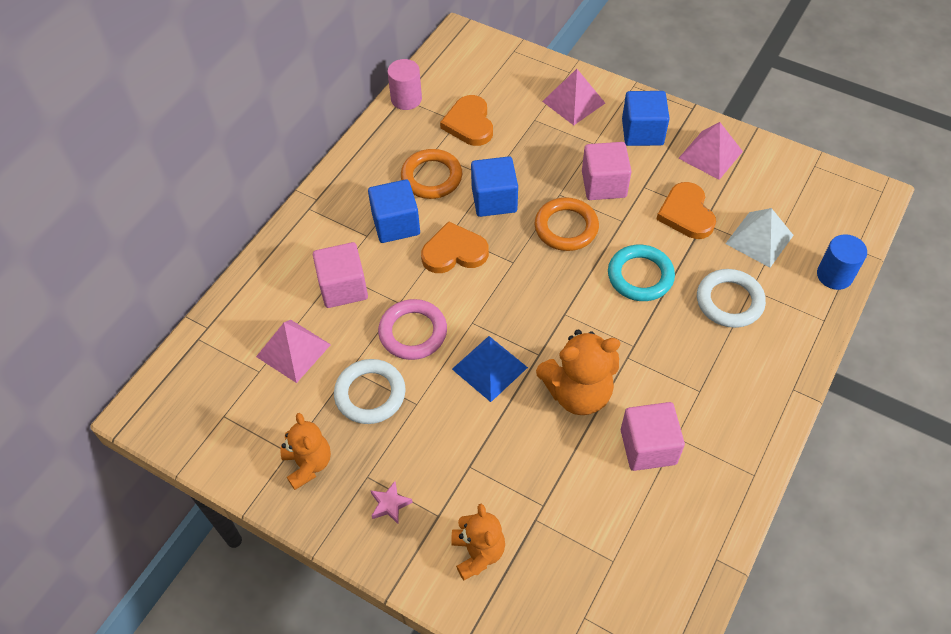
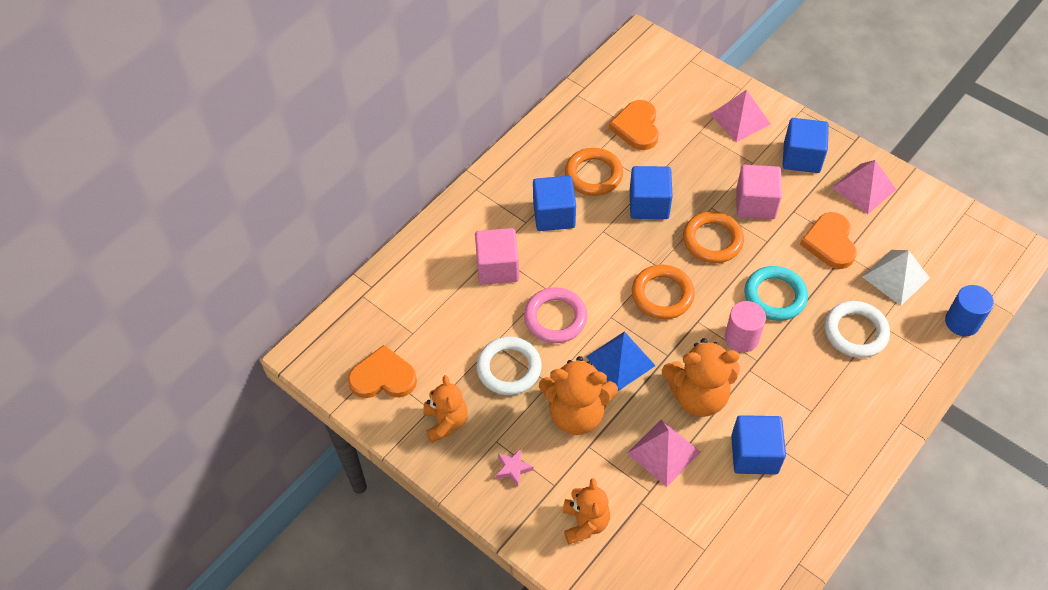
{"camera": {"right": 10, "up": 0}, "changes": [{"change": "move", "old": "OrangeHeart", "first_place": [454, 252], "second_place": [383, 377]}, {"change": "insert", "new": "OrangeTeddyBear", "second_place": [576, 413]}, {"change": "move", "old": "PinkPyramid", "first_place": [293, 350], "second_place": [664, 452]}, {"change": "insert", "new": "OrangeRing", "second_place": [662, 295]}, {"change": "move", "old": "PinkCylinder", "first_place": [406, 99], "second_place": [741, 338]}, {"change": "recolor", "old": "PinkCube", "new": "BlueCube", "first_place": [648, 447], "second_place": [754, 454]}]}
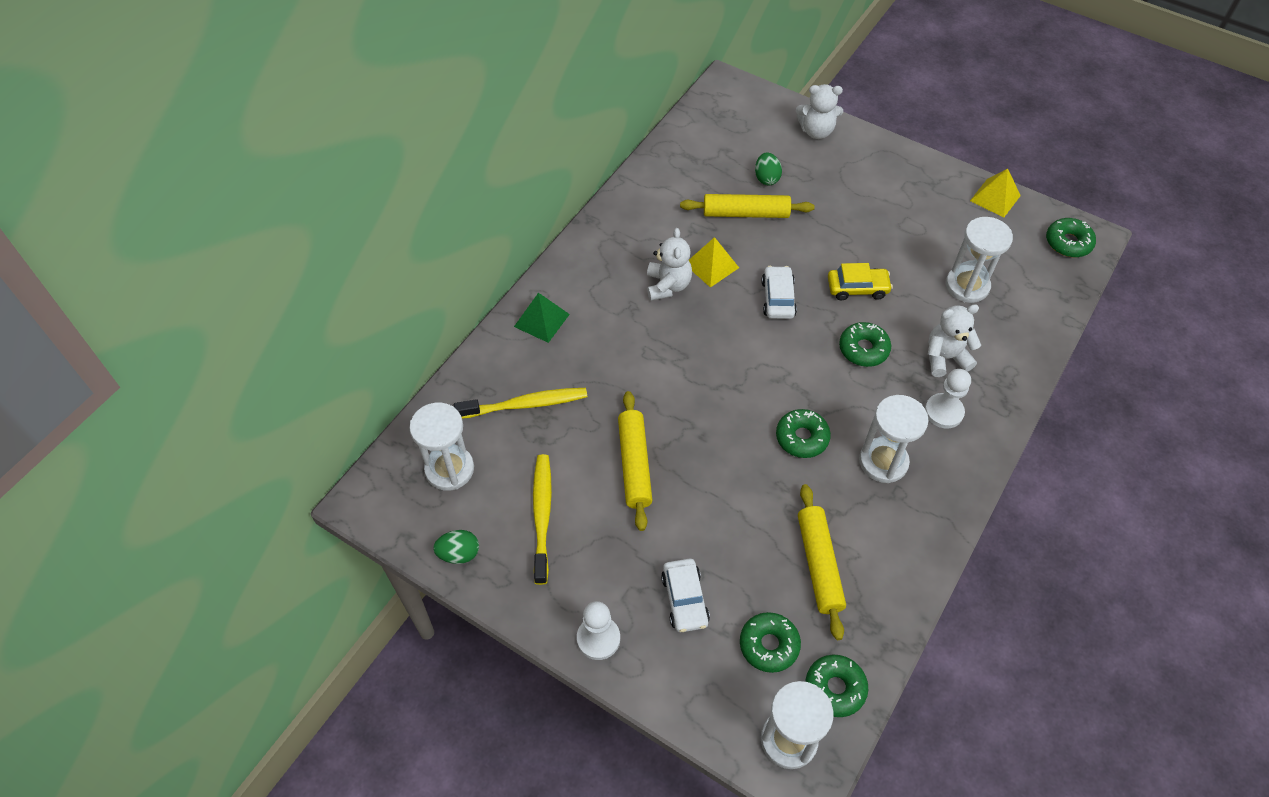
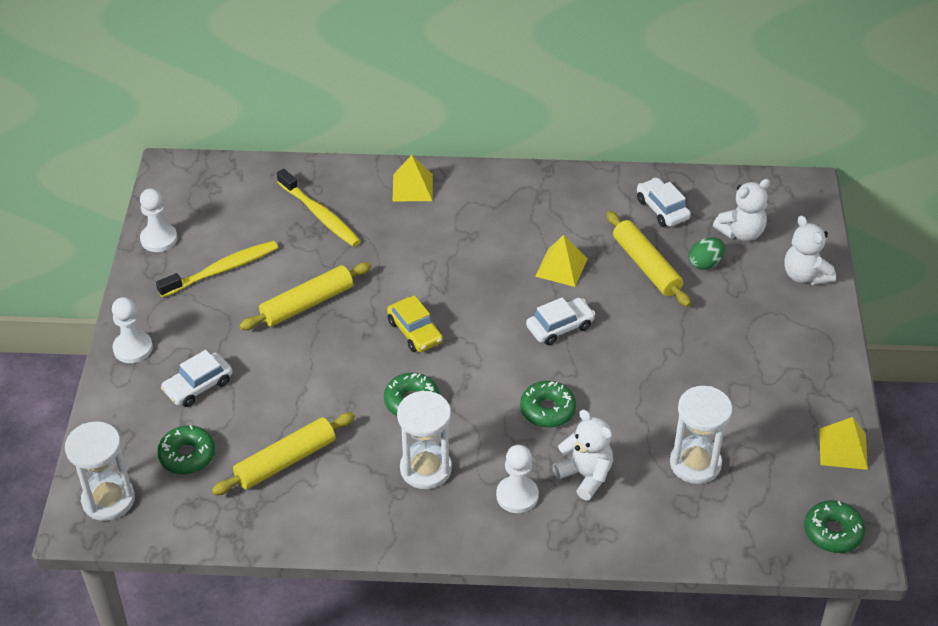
{"camera": {"right": 60, "up": -10}, "changes": [{"change": "replace", "old": "GreenEgg", "new": "WhitePawn", "first_place": [459, 554], "second_place": [159, 239]}, {"change": "move", "old": "YellowCar", "first_place": [857, 288], "second_place": [415, 332]}, {"change": "recolor", "old": "GreenPyramid", "new": "YellowPyramid", "first_place": [541, 320], "second_place": [412, 187]}, {"change": "insert", "new": "WhiteCar", "second_place": [662, 209]}, {"change": "move", "old": "WhiteTeddyBear", "first_place": [668, 285], "second_place": [741, 233]}, {"change": "delete", "old": "WhiteHourglass", "first_place": [449, 469]}, {"change": "delete", "old": "GreenDonut", "first_place": [835, 688]}]}
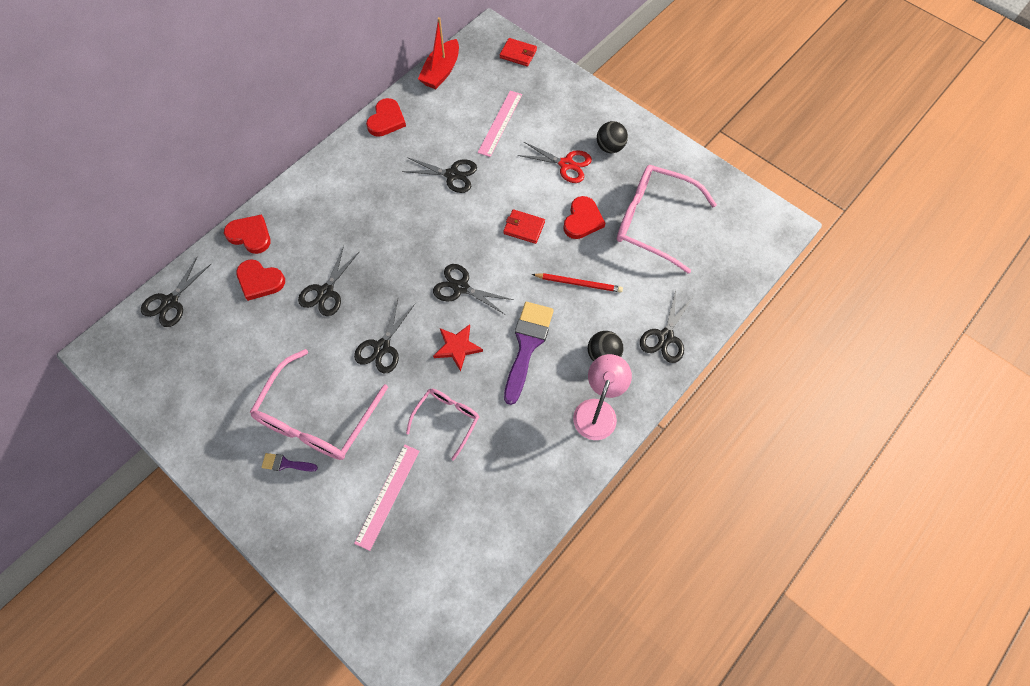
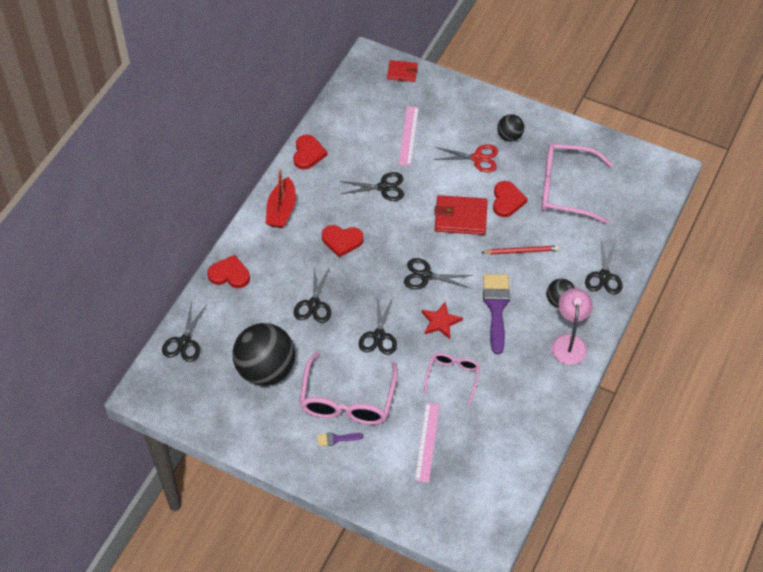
{"camera": {"right": -15, "up": -10}, "changes": [{"change": "insert", "new": "BlackBall", "second_place": [266, 370]}, {"change": "move", "old": "RedBoat", "first_place": [441, 72], "second_place": [281, 210]}, {"change": "move", "old": "RedHeart", "first_place": [260, 281], "second_place": [342, 241]}, {"change": "resize", "old": "RedWallet", "first_place": [524, 228], "second_place": [460, 217], "factor": 1.67}]}
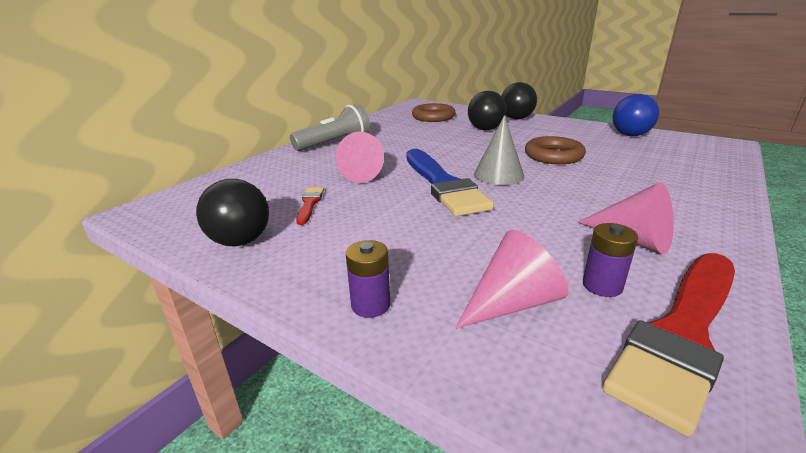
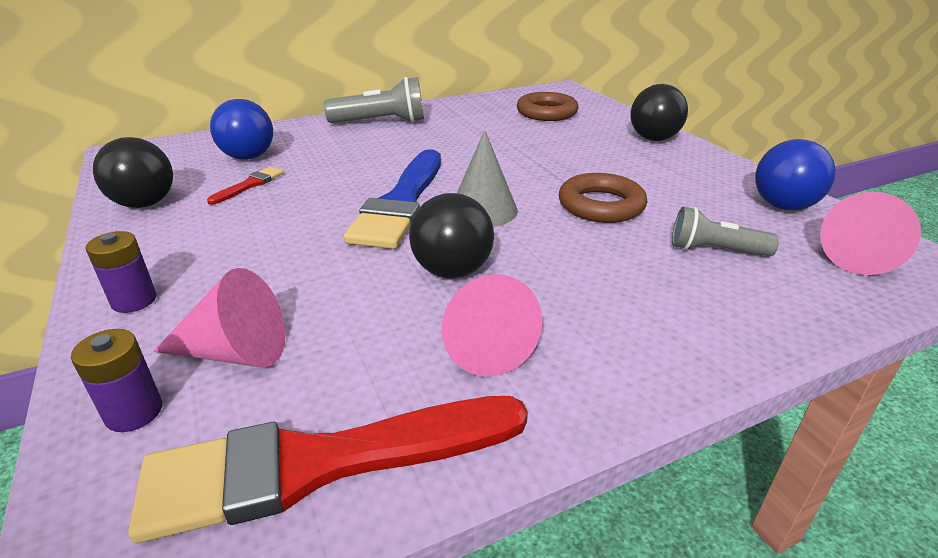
{"camera": {"right": 30, "up": 5}, "changes": [{"change": "move", "old": "PurpleBattery", "first_place": [602, 285], "second_place": [134, 412]}, {"change": "insert", "new": "BlueBall", "second_place": [248, 157]}, {"change": "move", "old": "BlackBall", "first_place": [485, 129], "second_place": [452, 271]}, {"change": "insert", "new": "GreyFlashlight", "second_place": [715, 250]}, {"change": "move", "old": "PinkCone", "first_place": [365, 173], "second_place": [861, 257]}]}
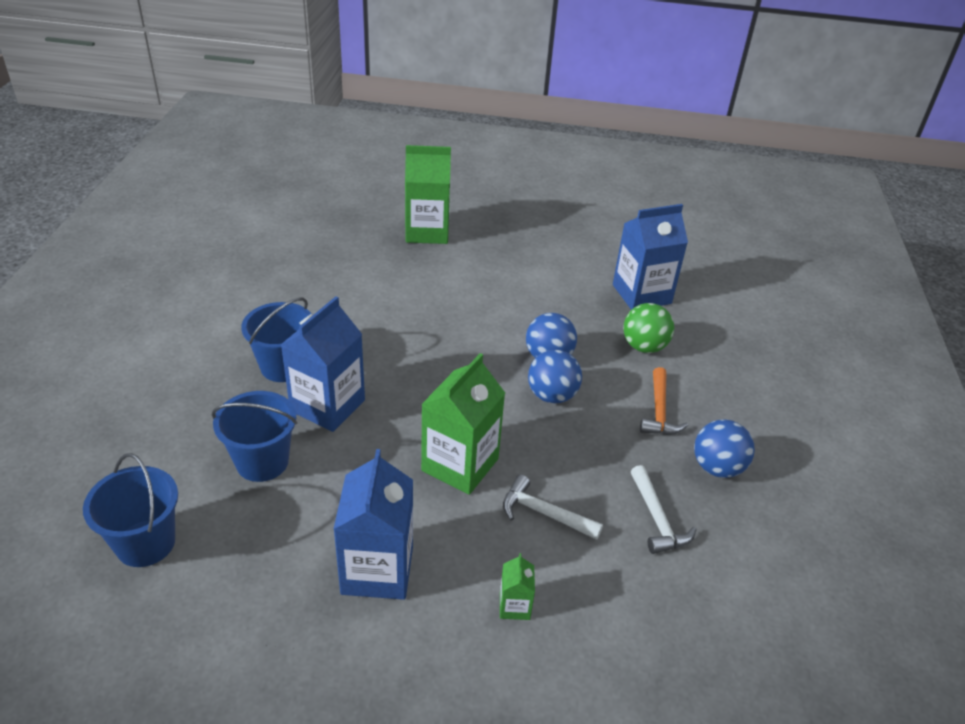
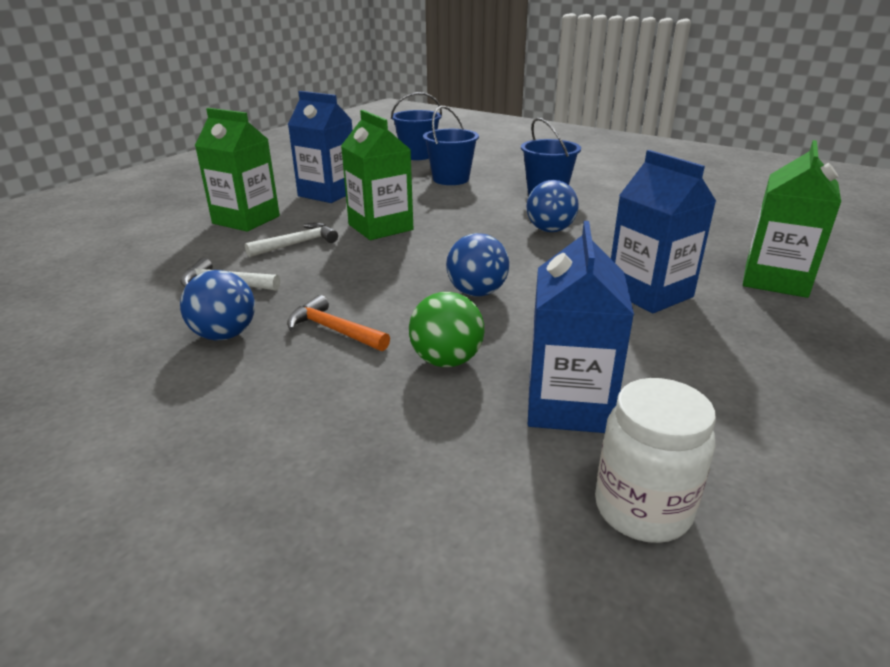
{"camera": {"right": 120, "up": -10}, "changes": [{"change": "resize", "old": "GreenCarton", "first_place": [514, 606], "second_place": [246, 220], "factor": 2.18}, {"change": "move", "old": "BlueBall", "first_place": [552, 395], "second_place": [550, 230]}, {"change": "insert", "new": "WhiteJar", "second_place": [642, 509]}, {"change": "move", "old": "BlueCarton", "first_place": [327, 405], "second_place": [649, 293]}]}
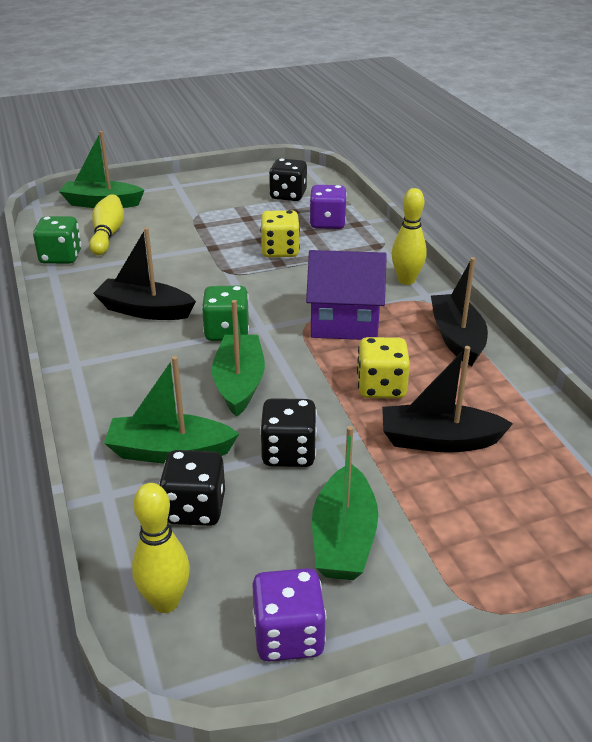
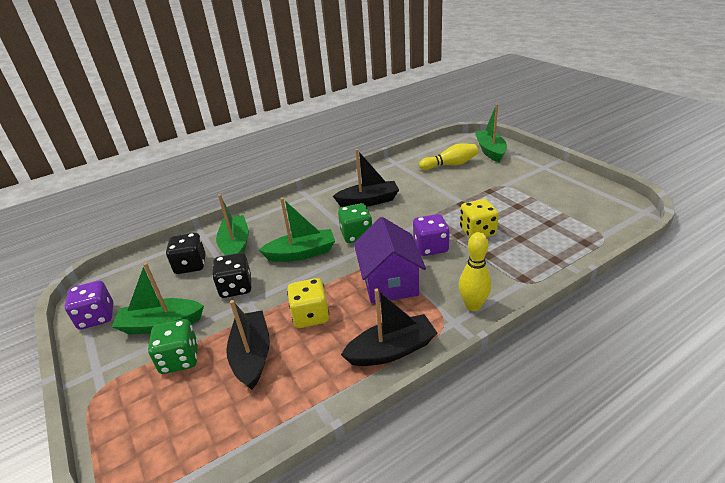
{"camera": {"right": 80, "up": 0}, "changes": [{"change": "move", "old": "GreenDice", "first_place": [61, 257], "second_place": [180, 359]}, {"change": "rotate", "old": "BlackBoat", "first_place": [145, 310], "second_place": [368, 201], "degrees": 75}, {"change": "move", "old": "PurpleDice", "first_place": [327, 223], "second_place": [430, 247]}, {"change": "delete", "old": "YellowBowlingPin", "first_place": [165, 602]}, {"change": "delete", "old": "BlackDice", "first_place": [288, 195]}]}
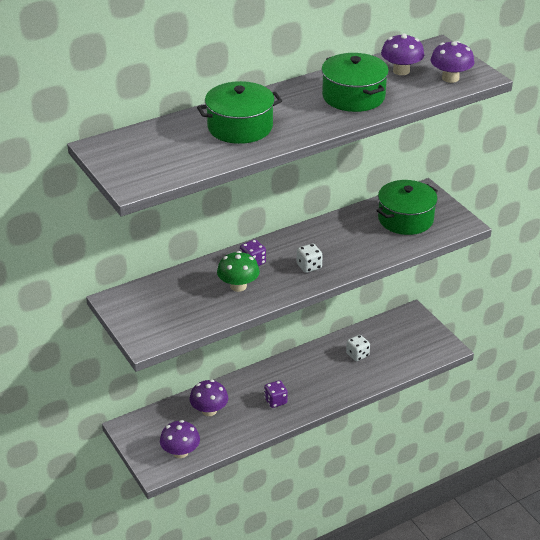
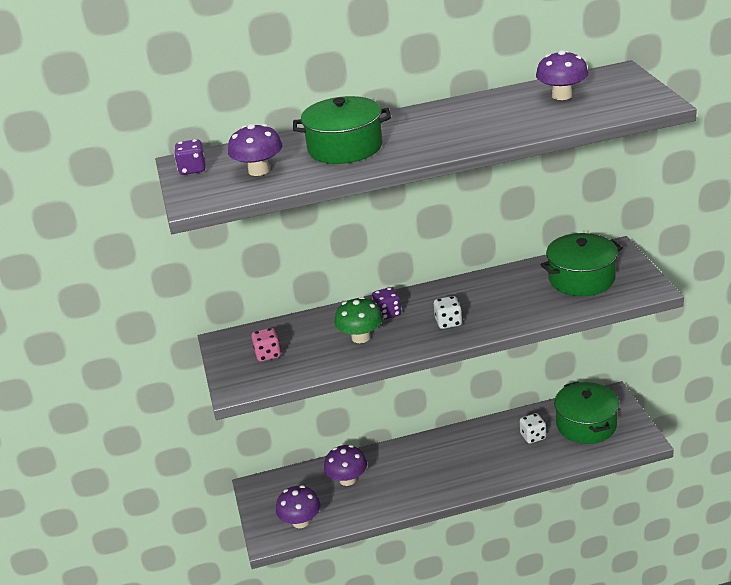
{"camera": {"right": 20, "up": -5}, "changes": [{"change": "move", "old": "PurpleDice", "first_place": [275, 401], "second_place": [192, 169]}, {"change": "move", "old": "PurpleMushroom", "first_place": [450, 78], "second_place": [259, 170]}, {"change": "insert", "new": "PinkDice", "second_place": [268, 354]}, {"change": "move", "old": "GreenPot", "first_place": [353, 96], "second_place": [586, 425]}]}
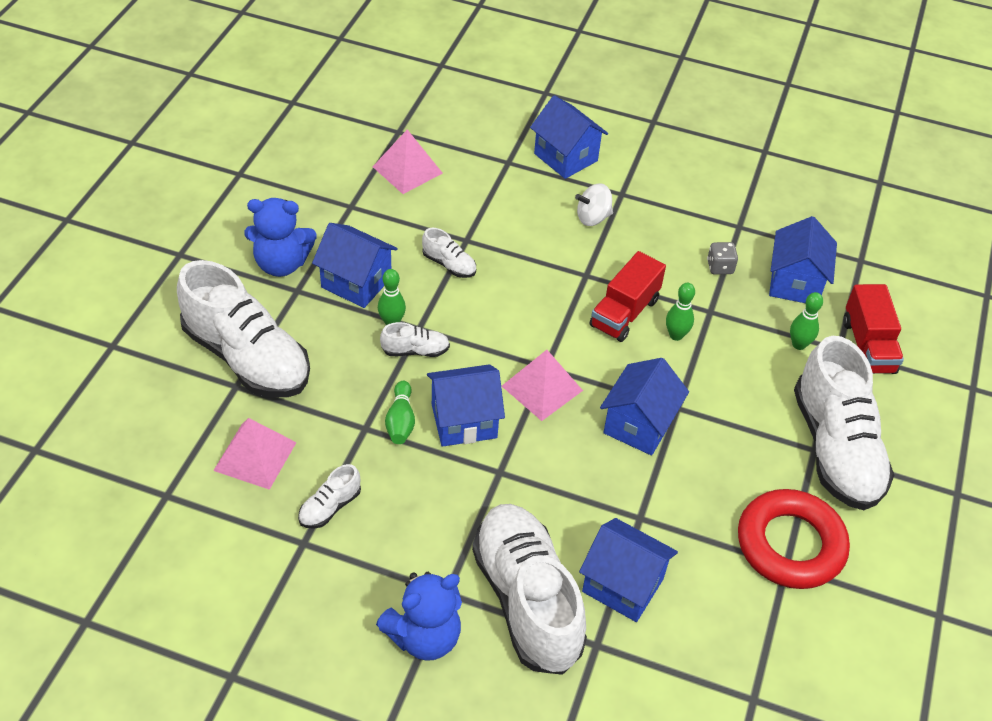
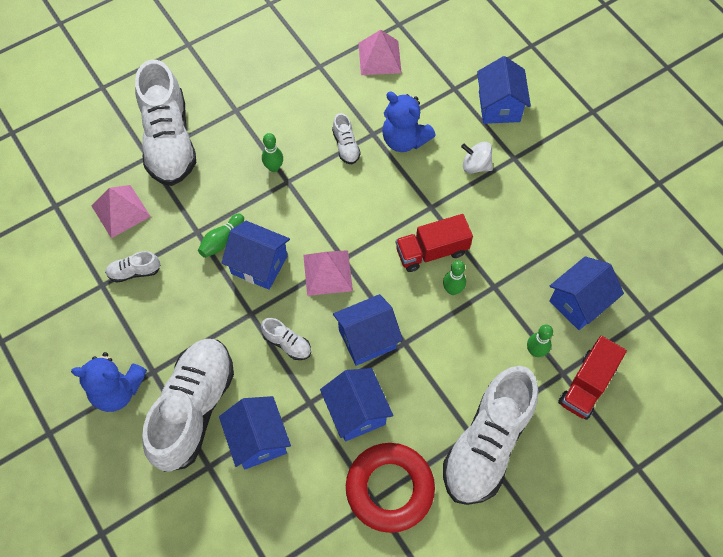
{"camera": {"right": 40, "up": 15}, "changes": [{"change": "move", "old": "WhiteShoe", "first_place": [415, 351], "second_place": [287, 343]}, {"change": "move", "old": "BlueHouse", "first_place": [356, 282], "second_place": [356, 412]}, {"change": "move", "old": "BlueTeddyBear", "first_place": [281, 264], "second_place": [404, 140]}, {"change": "delete", "old": "GreyDice", "first_place": [720, 267]}]}
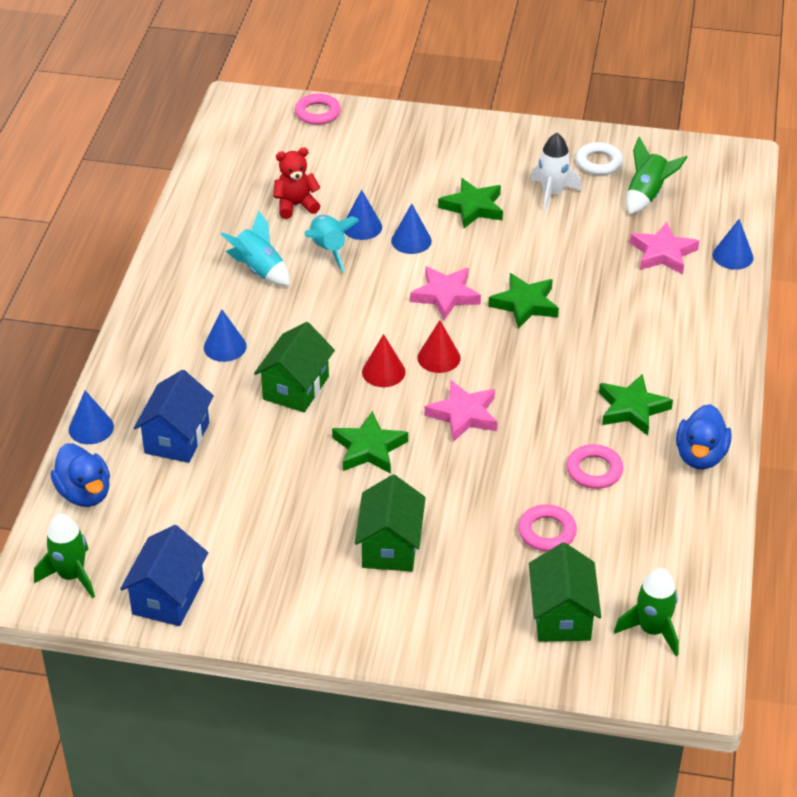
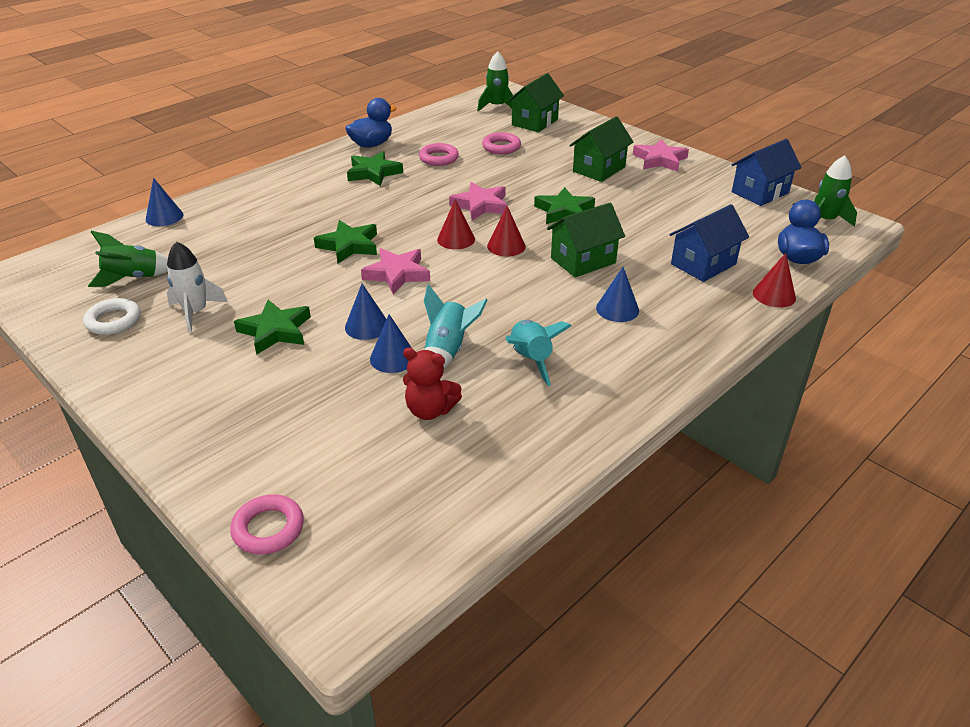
{"camera": {"right": -145, "up": -5}, "changes": [{"change": "move", "old": "PinkStar", "first_place": [663, 253], "second_place": [660, 160]}, {"change": "recolor", "old": "BlueCone", "new": "RedCone", "first_place": [91, 428], "second_place": [774, 295]}]}
